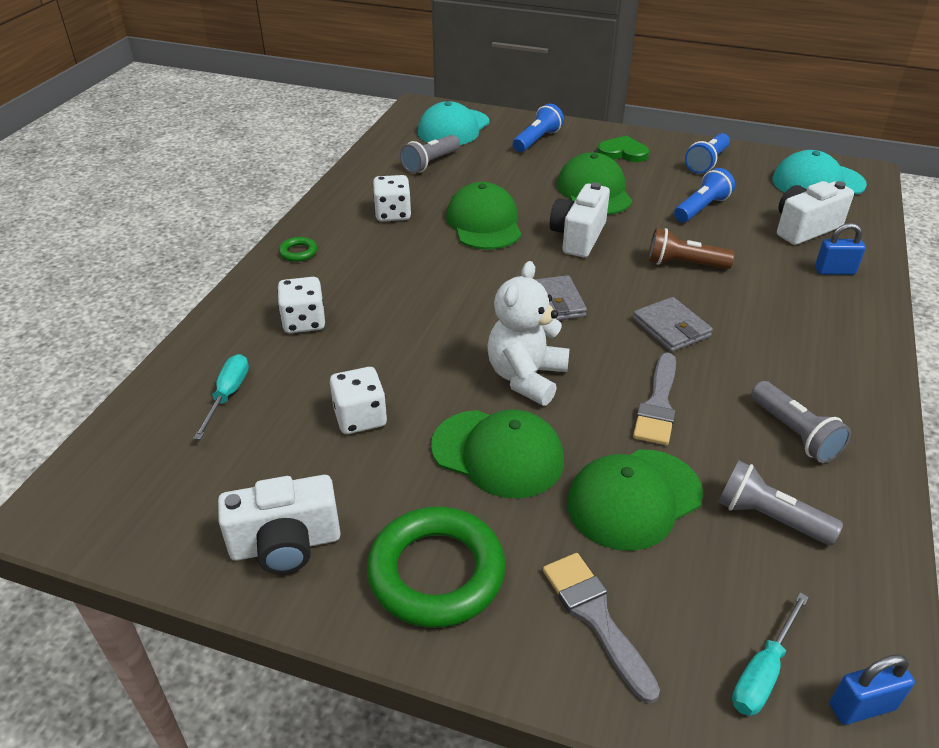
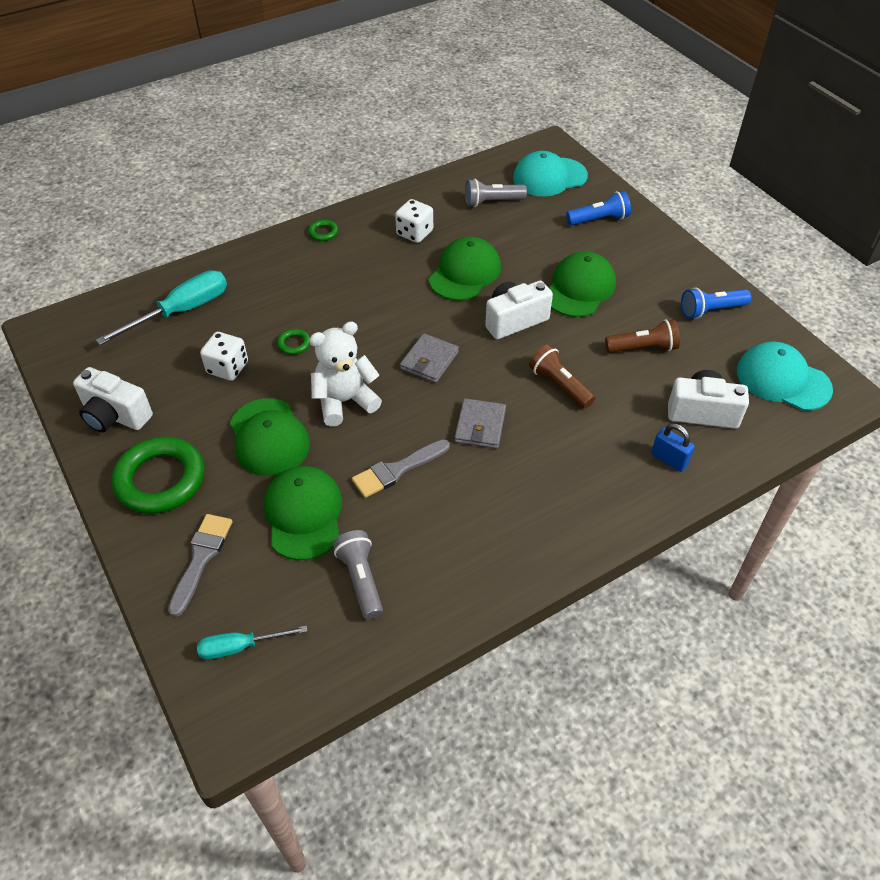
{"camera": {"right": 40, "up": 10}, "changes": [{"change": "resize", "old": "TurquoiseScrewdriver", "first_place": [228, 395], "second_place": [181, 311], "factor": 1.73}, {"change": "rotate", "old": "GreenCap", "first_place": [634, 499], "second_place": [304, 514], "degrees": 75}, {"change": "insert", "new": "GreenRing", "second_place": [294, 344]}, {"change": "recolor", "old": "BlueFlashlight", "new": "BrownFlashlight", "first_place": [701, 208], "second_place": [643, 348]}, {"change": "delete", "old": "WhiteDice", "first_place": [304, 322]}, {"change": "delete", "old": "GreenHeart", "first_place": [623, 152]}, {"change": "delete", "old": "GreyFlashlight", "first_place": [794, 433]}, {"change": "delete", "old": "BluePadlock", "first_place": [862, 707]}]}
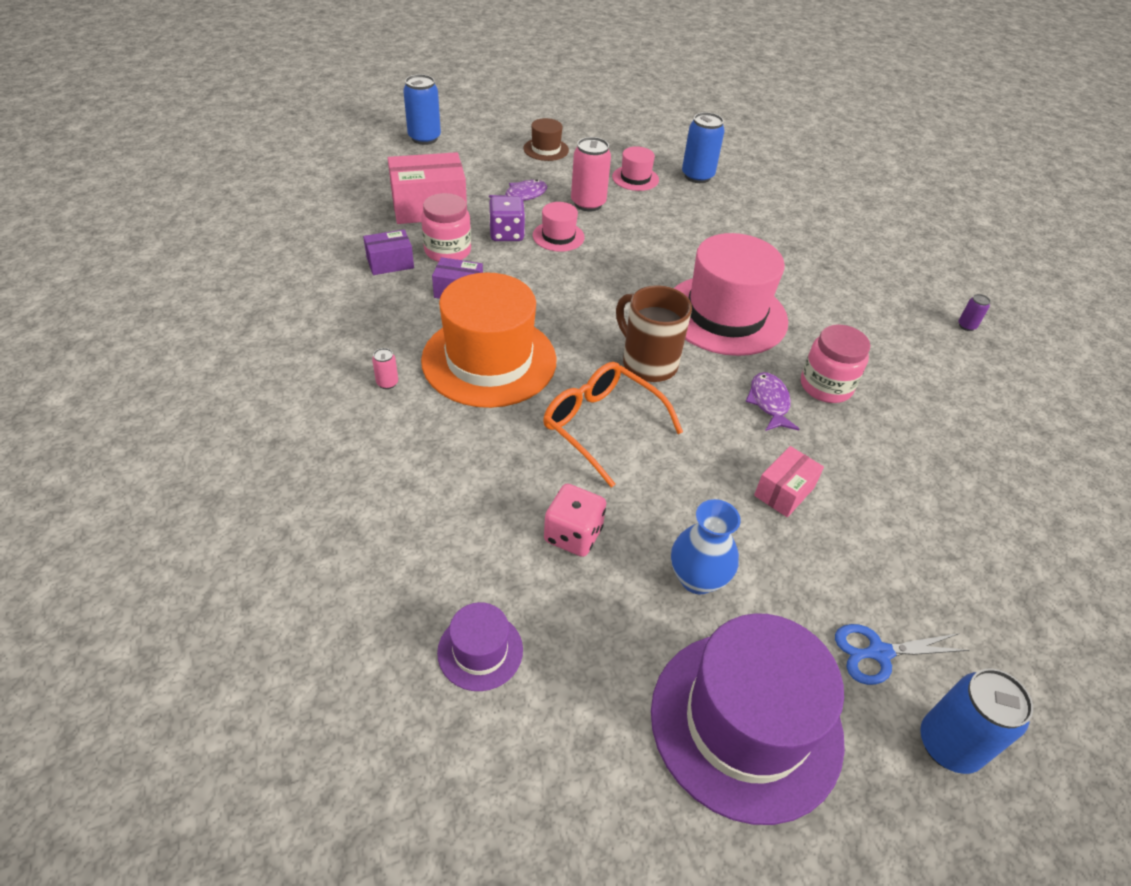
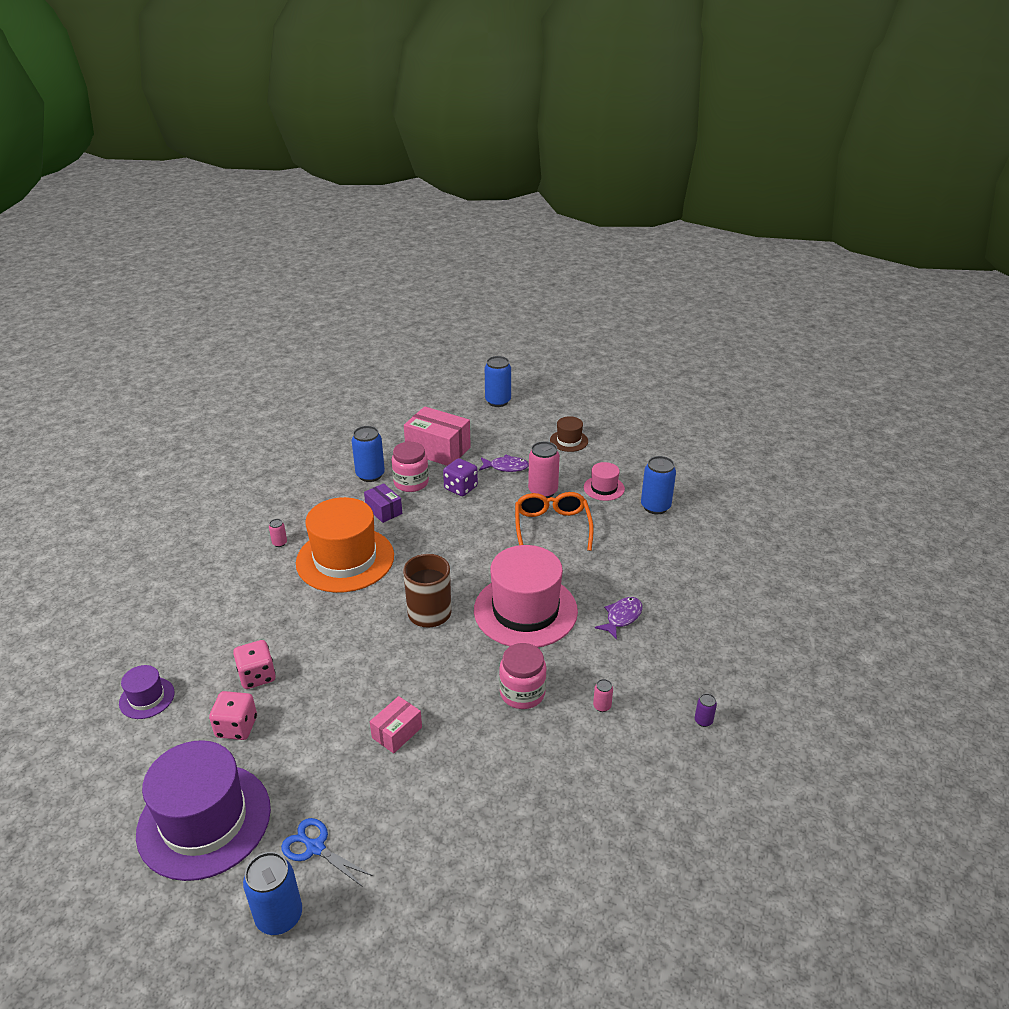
{"camera": {"right": 45, "up": -10}, "changes": [{"change": "insert", "new": "PinkDice", "second_place": [236, 727]}, {"change": "replace", "old": "PurpleBox", "new": "BlueCan", "first_place": [390, 263], "second_place": [370, 475]}, {"change": "rotate", "old": "PinkBox", "first_place": [784, 491], "second_place": [397, 732], "degrees": -45}, {"change": "move", "old": "OrangeGlasses", "first_place": [601, 425], "second_place": [552, 527]}, {"change": "insert", "new": "PinkCan", "second_place": [602, 706]}, {"change": "move", "old": "PurpleFish", "first_place": [769, 402], "second_place": [622, 617]}, {"change": "delete", "old": "PinkHat", "first_place": [558, 236]}, {"change": "delete", "old": "BlueVase", "first_place": [697, 578]}]}
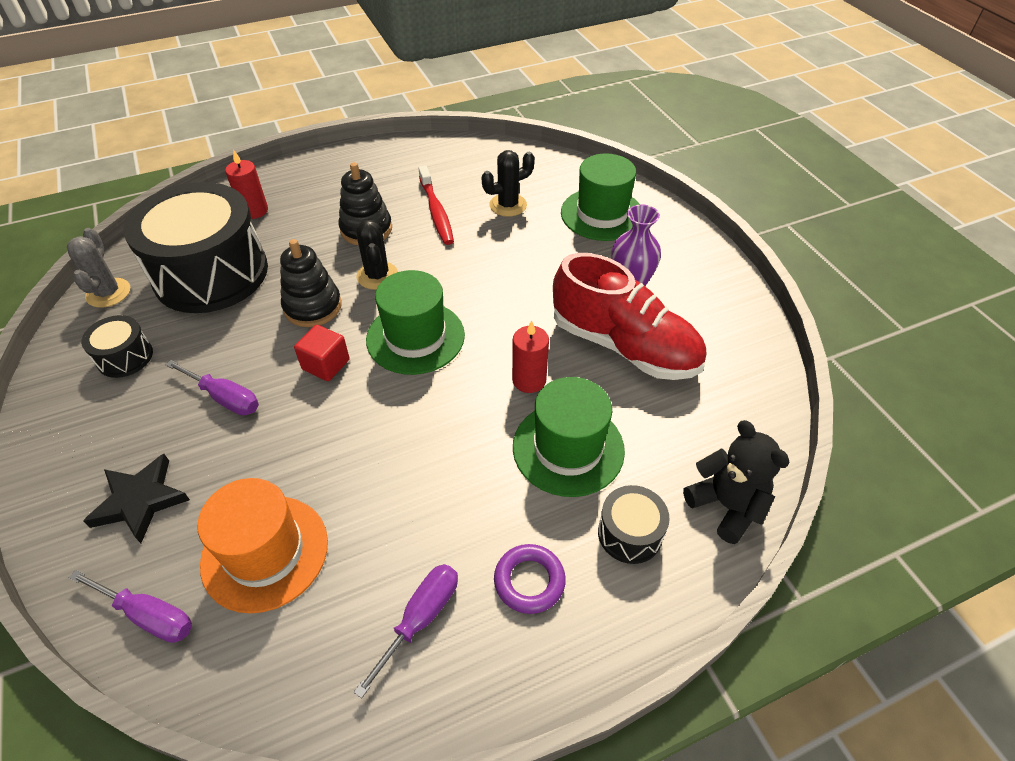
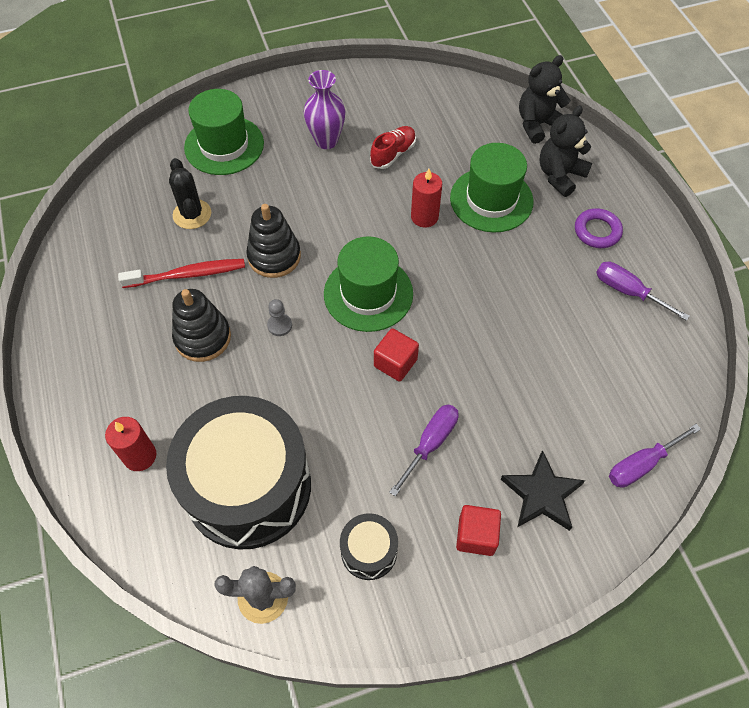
{"camera": {"right": -85, "up": 10}, "changes": [{"change": "move", "old": "BlackStackingToy", "first_place": [313, 307], "second_place": [274, 256]}, {"change": "replace", "old": "BlackCactus", "new": "GreyPawn", "first_place": [377, 276], "second_place": [279, 325]}, {"change": "resize", "old": "RedShoe", "first_place": [624, 346], "second_place": [393, 154], "factor": 0.46}, {"change": "insert", "new": "RedCube", "second_place": [476, 535]}, {"change": "replace", "old": "BlackDrum", "new": "BlackTeddyBear", "first_place": [629, 533], "second_place": [560, 175]}, {"change": "rotate", "old": "PurpleScrewdriver", "first_place": [148, 615], "second_place": [641, 464], "degrees": -150}, {"change": "delete", "old": "OrangeHat", "first_place": [265, 552]}]}
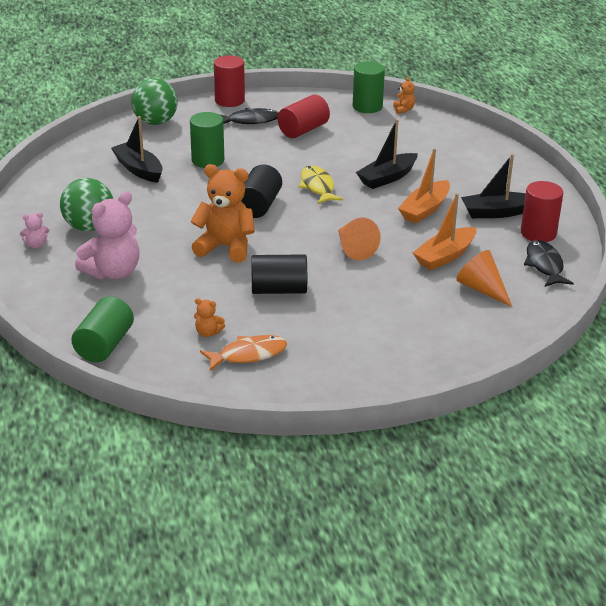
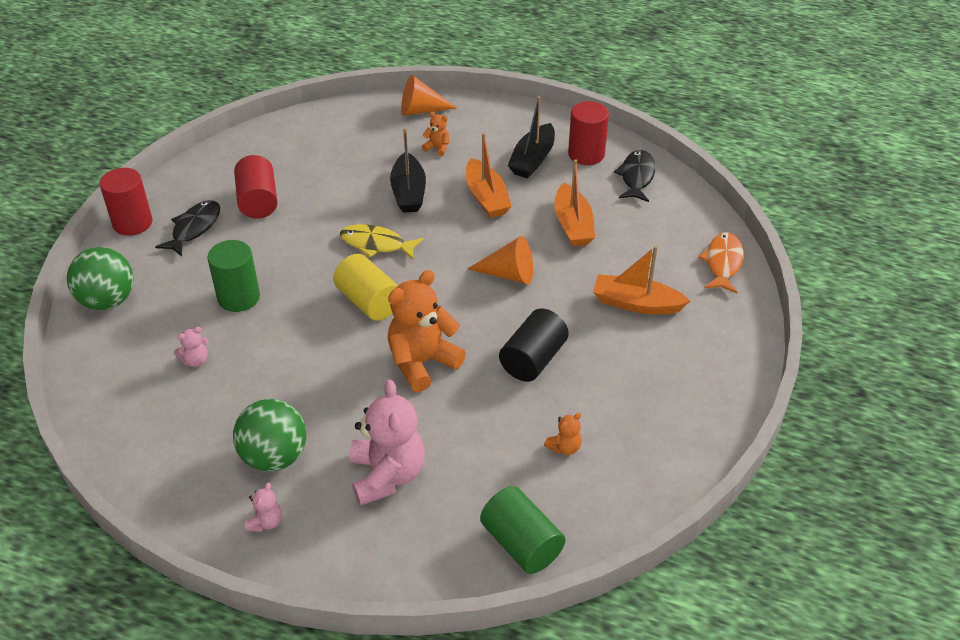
{"camera": {"right": -55, "up": 10}, "changes": [{"change": "replace", "old": "BlackBoat", "new": "PinkTeddyBear", "first_place": [138, 169], "second_place": [196, 361]}, {"change": "recolor", "old": "BlackCylinder", "new": "YellowCylinder", "first_place": [259, 206], "second_place": [369, 302]}, {"change": "move", "old": "OrangeCone", "first_place": [482, 289], "second_place": [421, 110]}, {"change": "move", "old": "OrangeTeddyBear", "first_place": [403, 109], "second_place": [437, 148]}, {"change": "insert", "new": "OrangeBoat", "second_place": [636, 304]}, {"change": "rotate", "old": "BlackFish", "first_place": [544, 265], "second_place": [636, 177], "degrees": 75}, {"change": "move", "old": "OrangeFish", "first_place": [248, 355], "second_place": [723, 263]}, {"change": "delete", "old": "GreenCylinder", "first_place": [367, 106]}]}
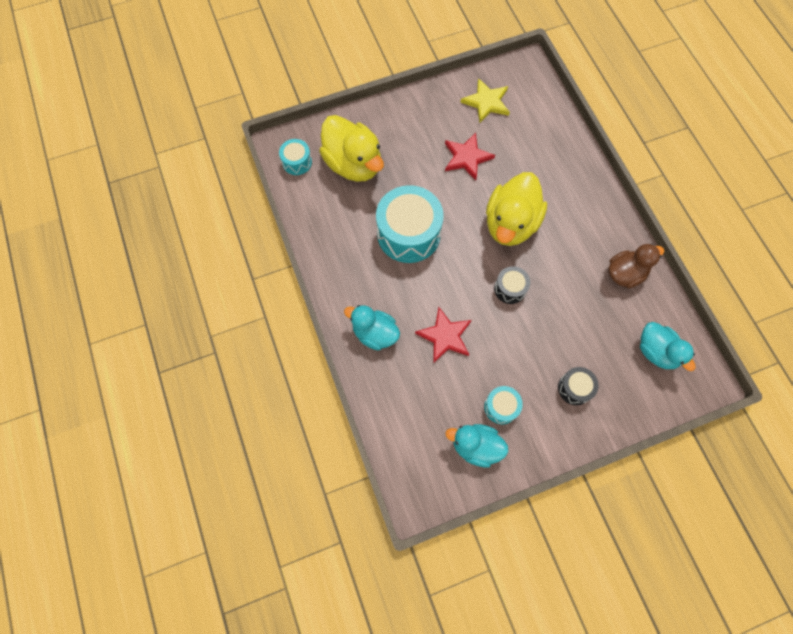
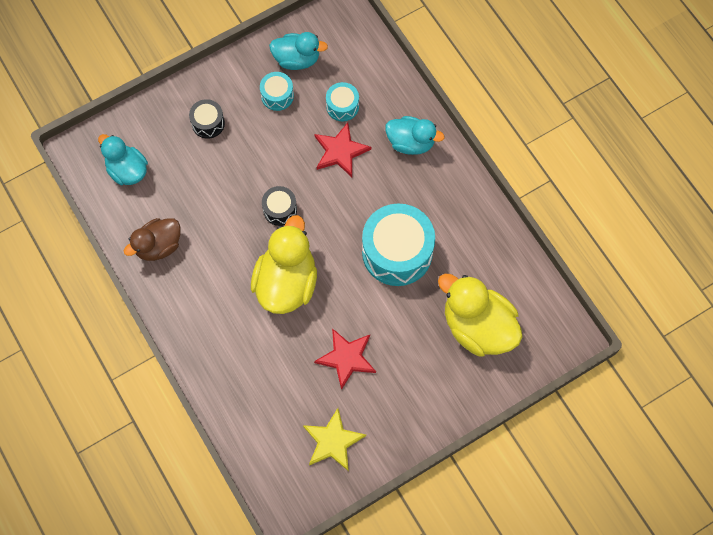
{"camera": {"right": 170, "up": 0}, "changes": [{"change": "move", "old": "TurquoiseDrum", "first_place": [297, 162], "second_place": [342, 106]}]}
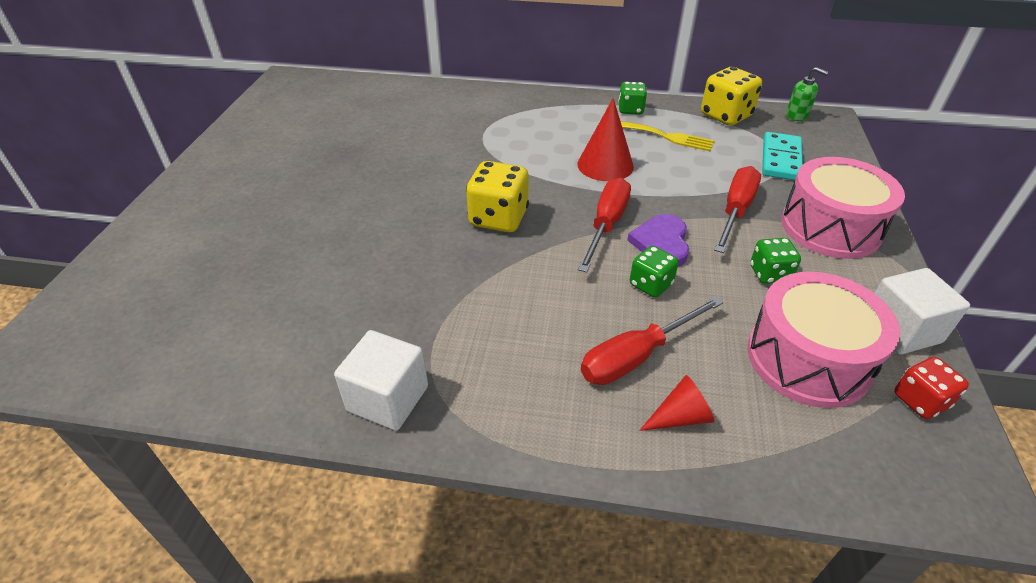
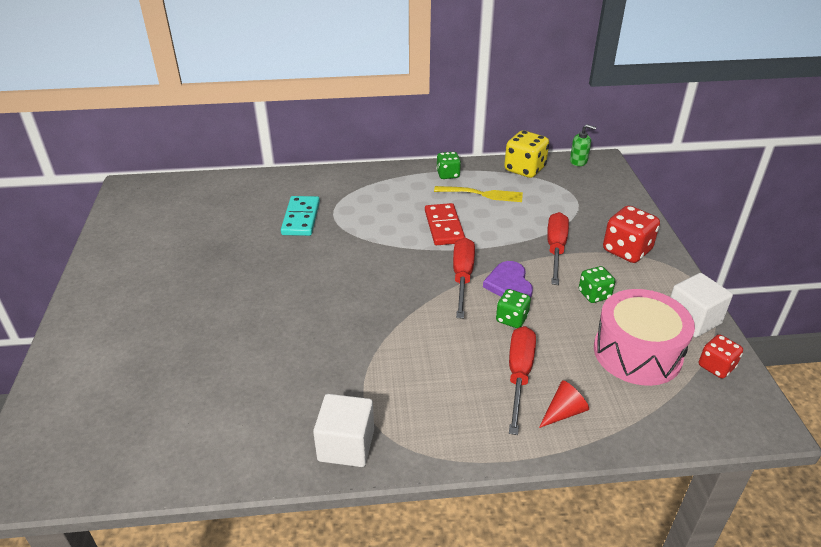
{"camera": {"right": -15, "up": -5}, "changes": [{"change": "move", "old": "TurquoiseDomino", "first_place": [780, 159], "second_place": [301, 218]}, {"change": "replace", "old": "RedCone", "new": "RedDomino", "first_place": [605, 165], "second_place": [444, 227]}, {"change": "rotate", "old": "RedScrewdriver", "first_place": [636, 356], "second_place": [519, 375], "degrees": 150}, {"change": "replace", "old": "PinkDrum", "new": "RedDice", "first_place": [830, 227], "second_place": [627, 250]}, {"change": "delete", "old": "YellowDice", "first_place": [498, 218]}]}
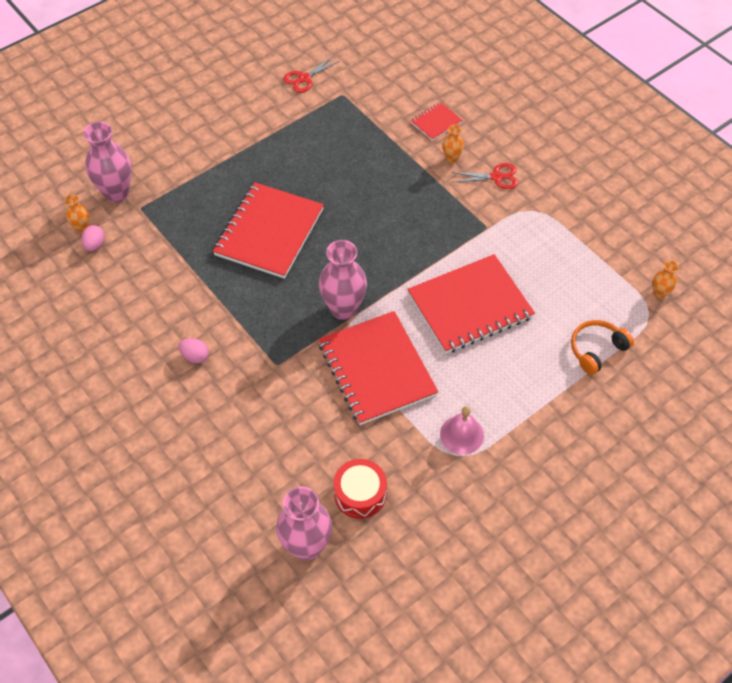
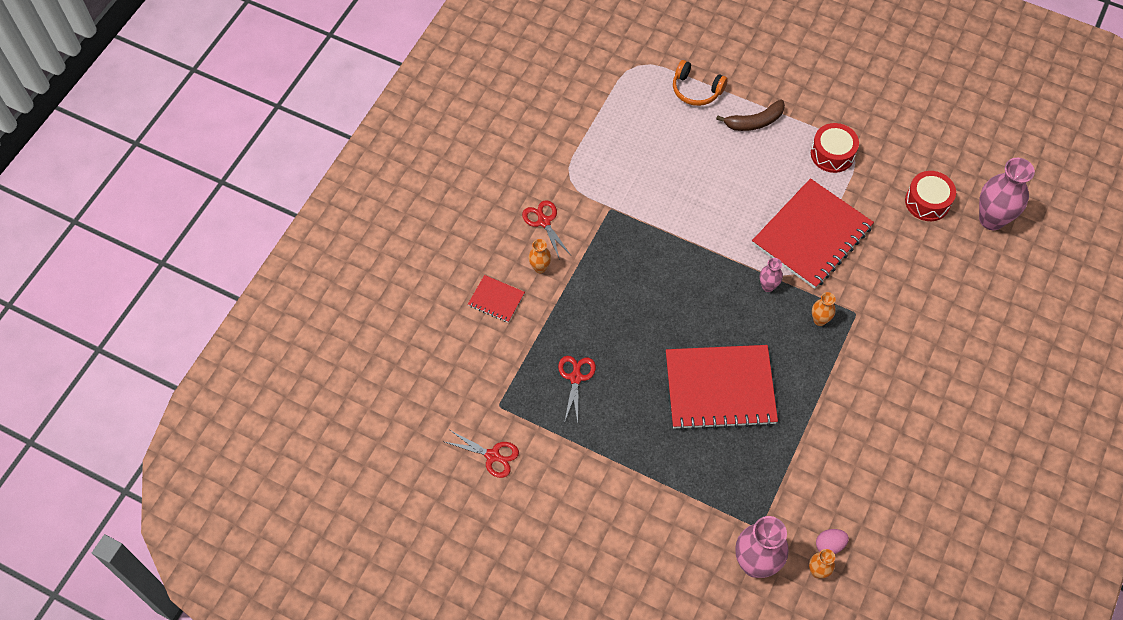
{"camera": {"right": -115, "up": 5}, "changes": [{"change": "insert", "new": "RedScissors", "second_place": [575, 378]}, {"change": "insert", "new": "BrownBanana", "second_place": [754, 122]}, {"change": "resize", "old": "PinkVase", "first_place": [343, 309], "second_place": [768, 286], "factor": 0.49}, {"change": "replace", "old": "PinkBell", "new": "RedDrum", "first_place": [462, 434], "second_place": [832, 154]}, {"change": "move", "old": "OrangeVase", "first_place": [659, 293], "second_place": [819, 320]}, {"change": "delete", "old": "PinkEgg", "first_place": [195, 356]}, {"change": "delete", "old": "RedNotebook", "first_place": [470, 305]}]}
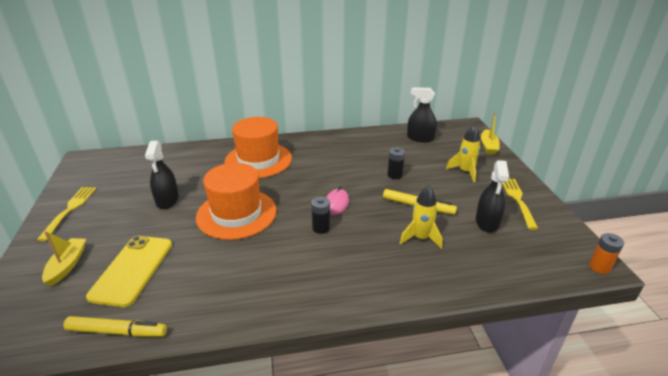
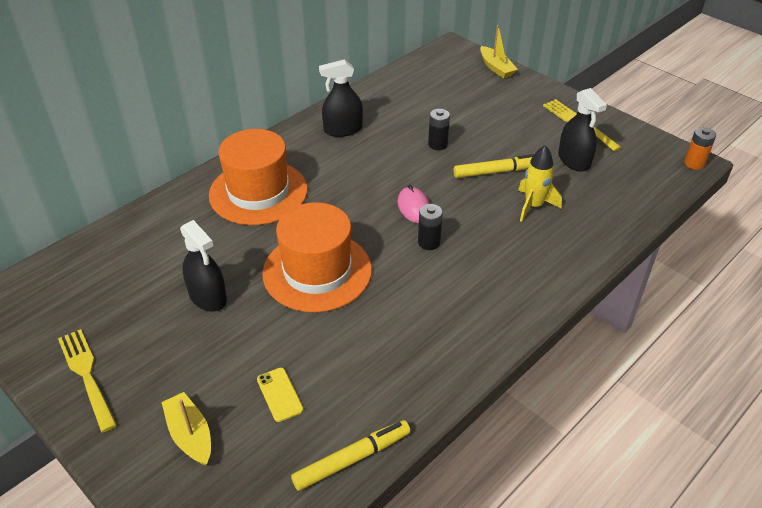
{"camera": {"right": -35, "up": 10}, "changes": [{"change": "resize", "old": "YellowPhone", "first_place": [132, 270], "second_place": [279, 394], "factor": 0.48}, {"change": "move", "old": "BlackSprayBottle", "first_place": [420, 138], "second_place": [343, 129]}, {"change": "delete", "old": "YellowRocket", "first_place": [465, 171]}]}
